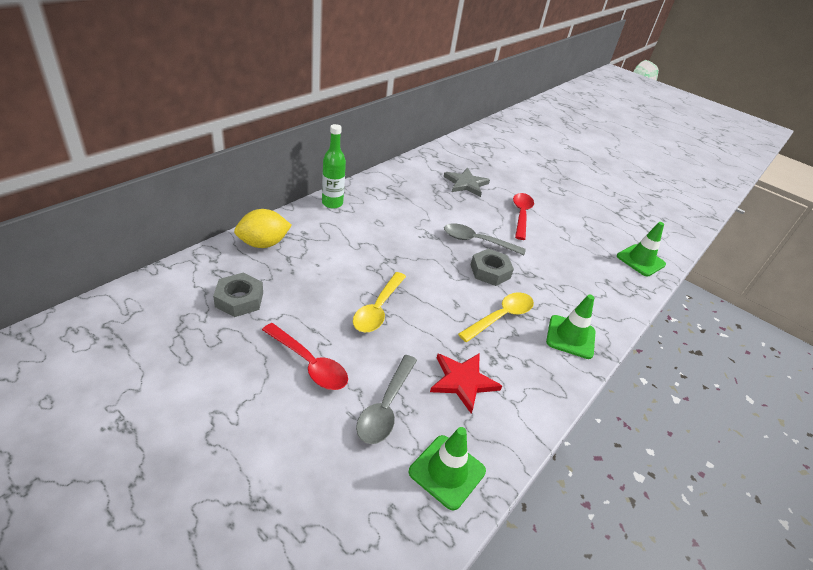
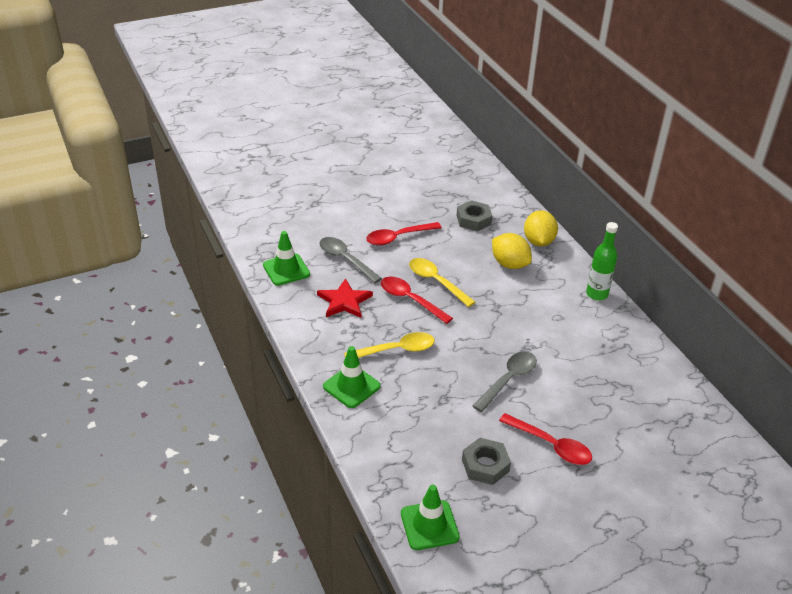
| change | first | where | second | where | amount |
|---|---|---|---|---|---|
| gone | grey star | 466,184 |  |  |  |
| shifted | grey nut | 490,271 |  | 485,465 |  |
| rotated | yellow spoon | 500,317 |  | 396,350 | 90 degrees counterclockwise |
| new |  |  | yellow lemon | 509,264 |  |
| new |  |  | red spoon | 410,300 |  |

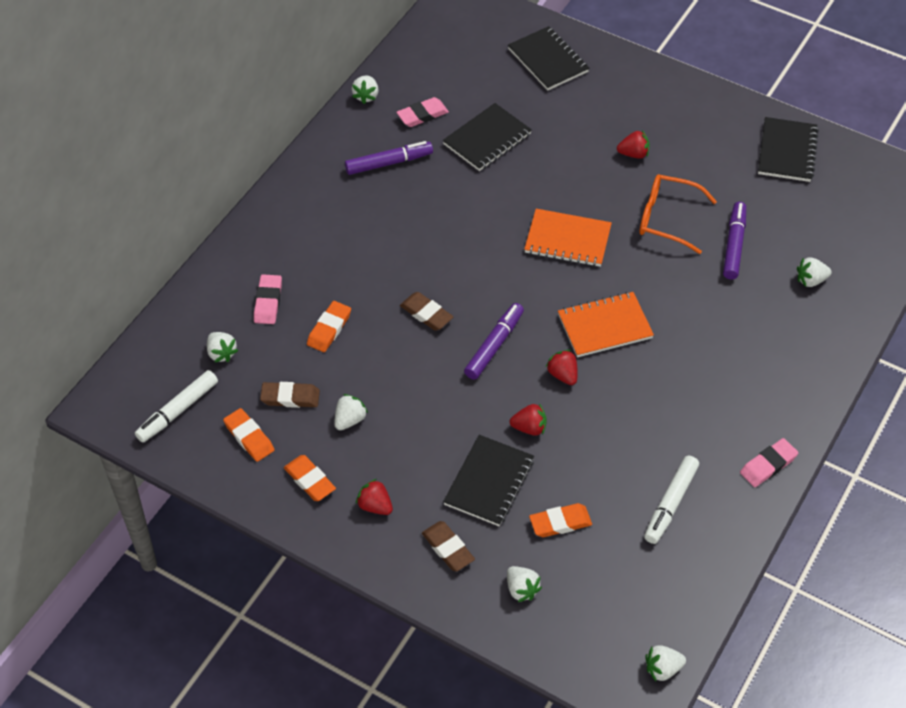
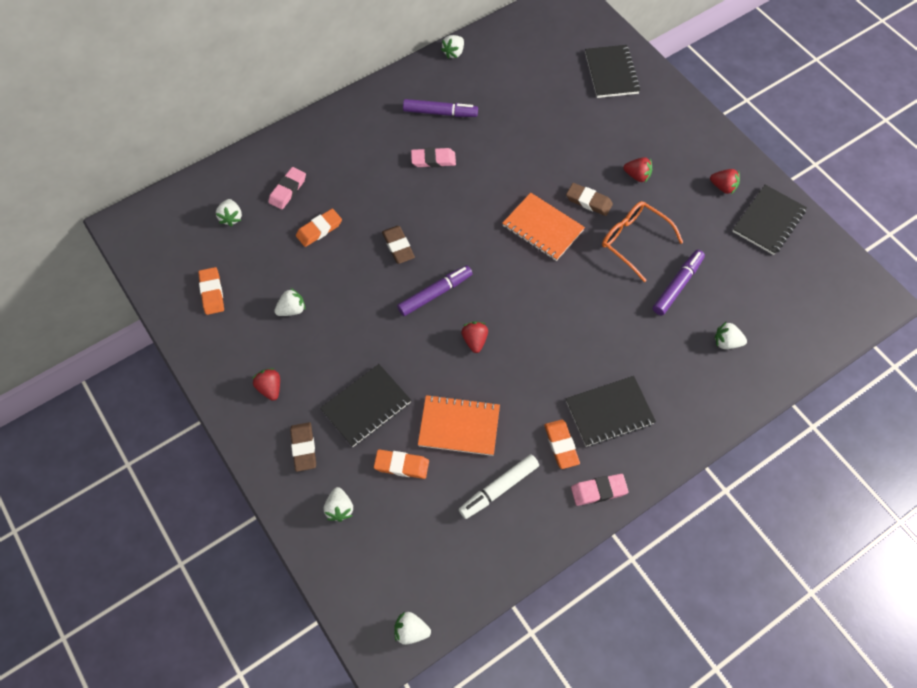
| change | first | where | second | where | amount |
|---|---|---|---|---|---|
| shifted | pink eraser | 422,115 |  | 433,160 |  |
| shifted | black notebook | 487,139 |  | 609,412 |  |
| shifted | orange notebook | 605,326 |  | 459,426 |  |
| gone | white marker | 178,410 |  |  |  |
| shifted | brown eraser | 290,397 |  | 588,201 |  |
| shifted | red strawberry | 529,428 |  | 723,187 |  |
| shifted | orange eraser | 309,480 |  | 561,445 |  |

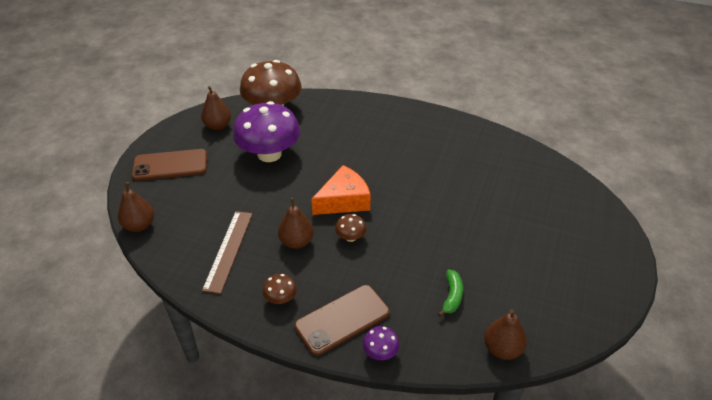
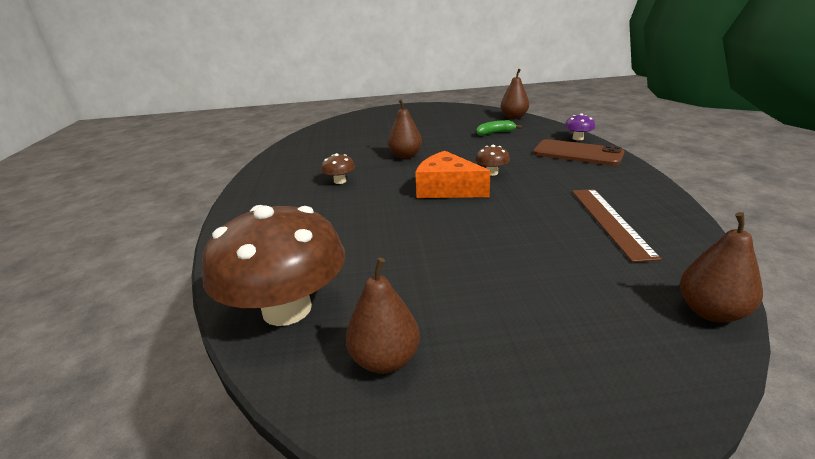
| change | first | where | second | where | amount |
|---|---|---|---|---|---|
| gone | purple mushroom | 269,154 |  |  |  |
| gone | brown phone | 170,165 |  |  |  |
| shifted | brown pear | 296,242 |  | 405,156 |  |
| rotated | brown ruler | 228,250 |  | 610,221 | 75 degrees counterclockwise |
| shifted | brown mushroom | 281,298 |  | 340,181 |  |

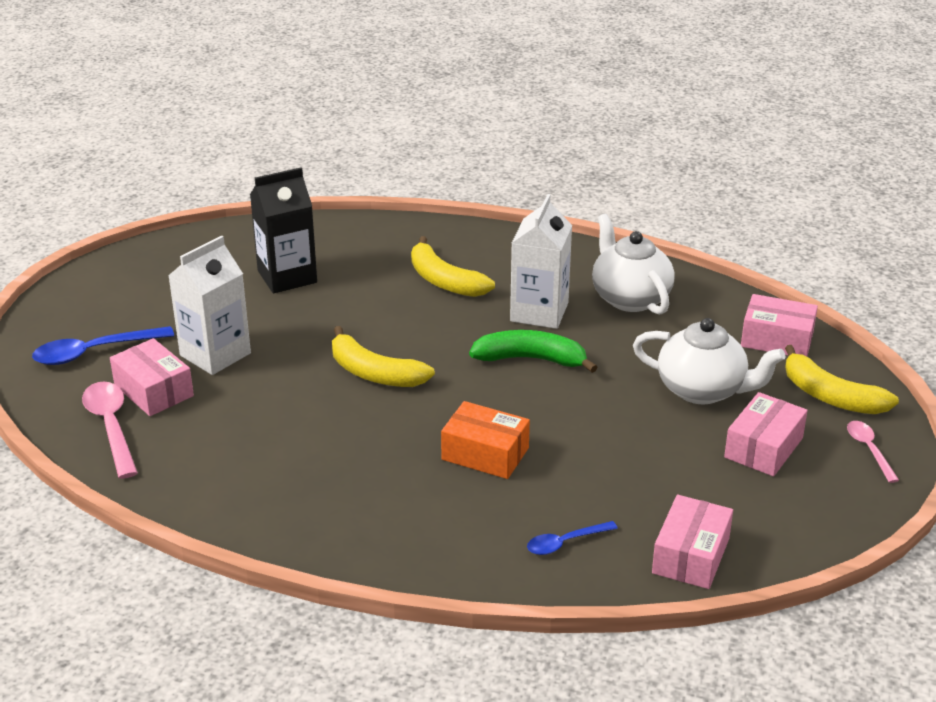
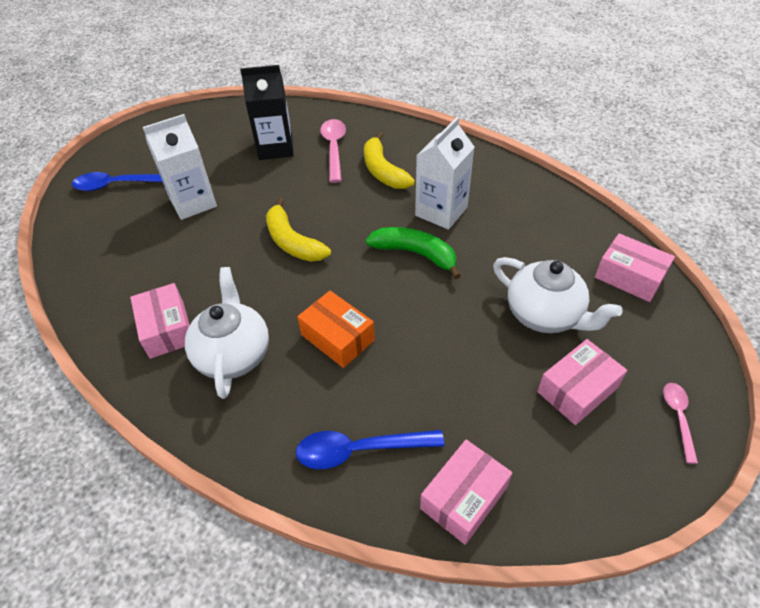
| change | first | where | second | where | amount |
|---|---|---|---|---|---|
| shifted | white teapot | 630,298 |  | 233,354 |  |
| shifted | pink box | 153,390 |  | 167,329 |  |
| gone | yellow banana | 831,396 |  |  |  |
| shifted | pink spoon | 111,427 |  | 334,148 |  |
| scaled | blue spoon | 565,543 |  | 359,450 | x1.67 |

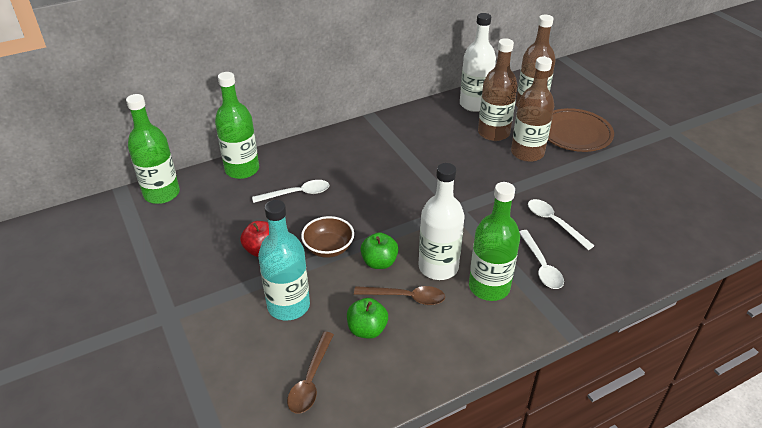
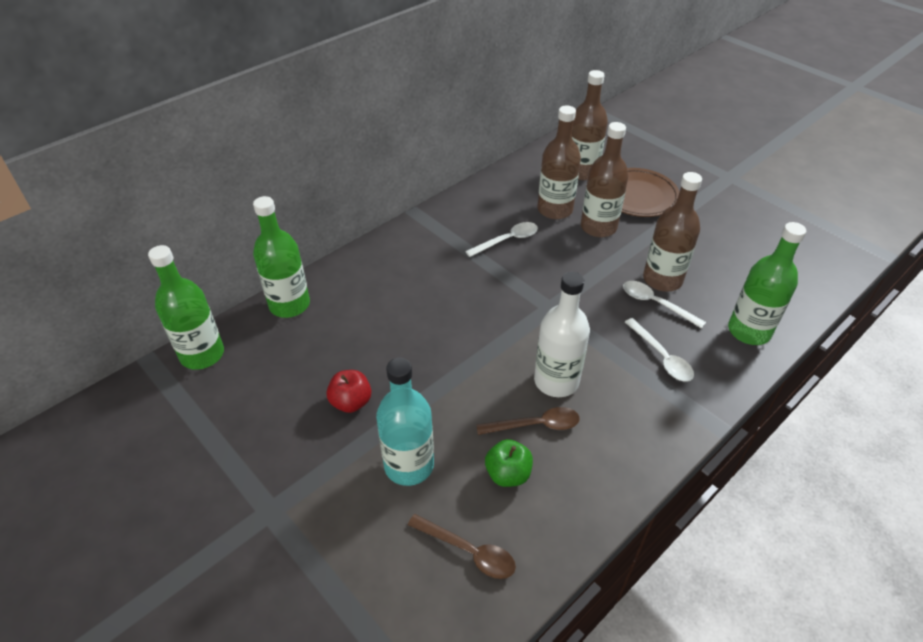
| change | first | where | second | where | amount |
|---|---|---|---|---|---|
| gone | white bottle | 474,104 |  |  |  |
| shifted | white spoon | 297,194 |  | 507,240 |  |
| shifted | green bottle | 489,287 |  | 749,331 |  |
| gone | brown bowl | 328,248 |  |  |  |
| gone | green apple | 379,262 |  |  |  |
| rotated | brown spoon | 310,380 |  | 468,551 | 60 degrees counterclockwise |
| new |  |  | brown bottle | 662,279 |  |

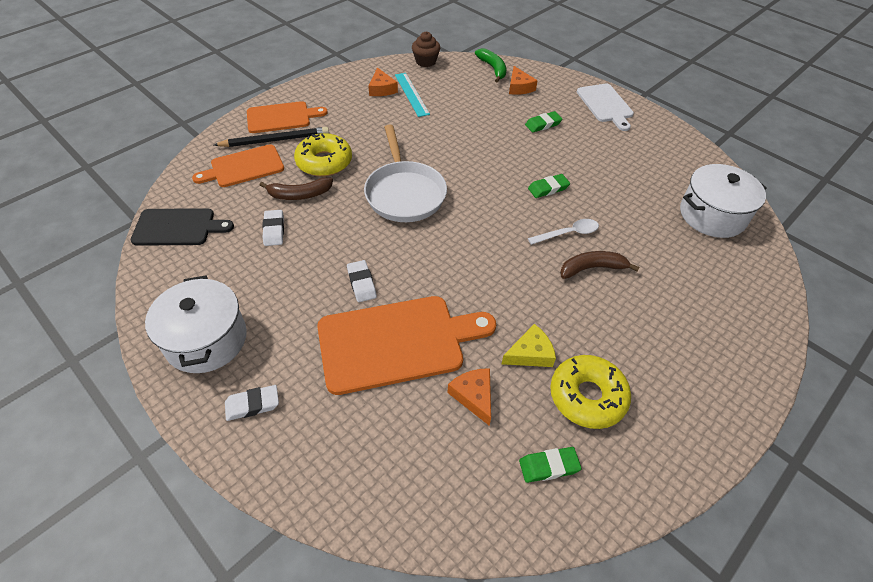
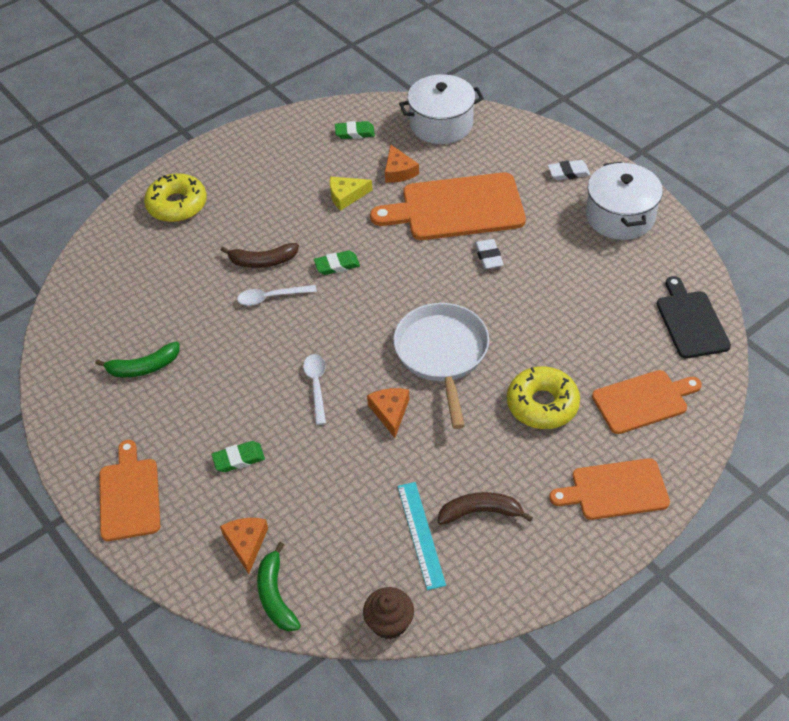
| change | first | where | second | where | amount |
|---|---|---|---|---|---|
| shifted | orange cheese | 382,89 |  | 390,412 |  |
| repainted | white cutting board | 605,105 | orange cutting board | 129,496 |  |
| gone | black pencil | 275,140 |  |  |  |
| shifted | white pot | 712,215 |  | 441,124 |  |
| shifted | green eraser | 548,188 |  | 337,265 |  |
| shifted | brown banana | 300,194 |  | 480,512 |  |
| rotated | black cutting board | 177,227 |  | 691,322 | 75 degrees clockwise |
| gone | white eraser | 274,230 |  |  |  |
| shifted | yellow donut | 587,396 |  | 177,205 |  |
| new |  |  | green banana | 144,367 |  |
| new |  |  | white spoon | 316,386 |  |

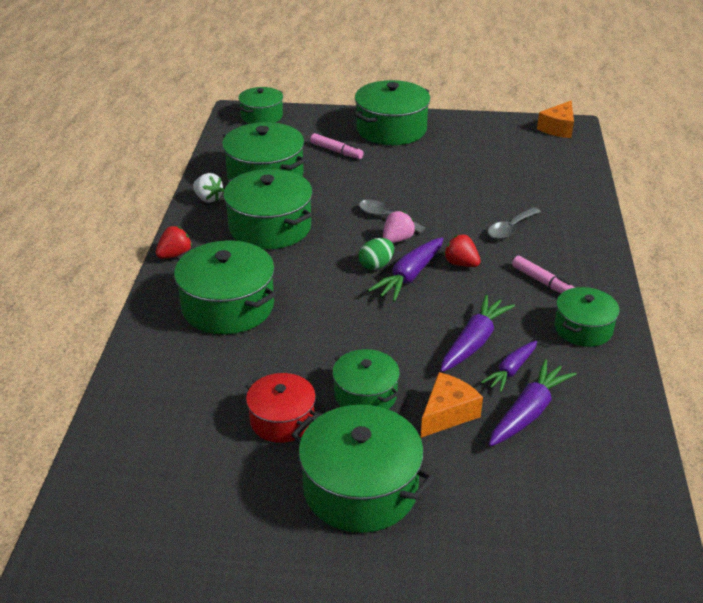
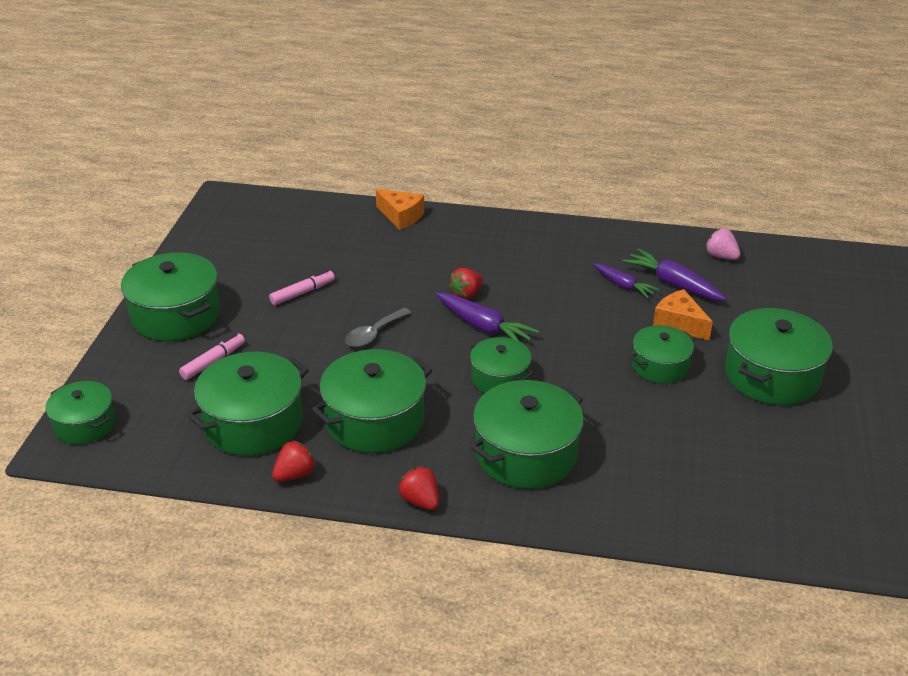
| change | first | where | second | where | amount |
|---|---|---|---|---|---|
| shifted | orange cheese | 558,128 |  | 401,216 |  |
| repainted | white strawberry | 208,198 | red strawberry | 295,474 |  |
| gone | grey spoon | 510,229 |  |  |  |
| shifted | pink strawberry | 397,239 |  | 721,256 |  |
| gone | green egg | 376,265 |  |  |  |
| shifted | pink marker | 542,282 |  | 302,293 |  |
| shifted | green pot | 583,329 |  | 500,378 |  |
| gone | purple carrot | 474,342 |  |  |  |
| gone | red pot | 282,420 |  |  |  |

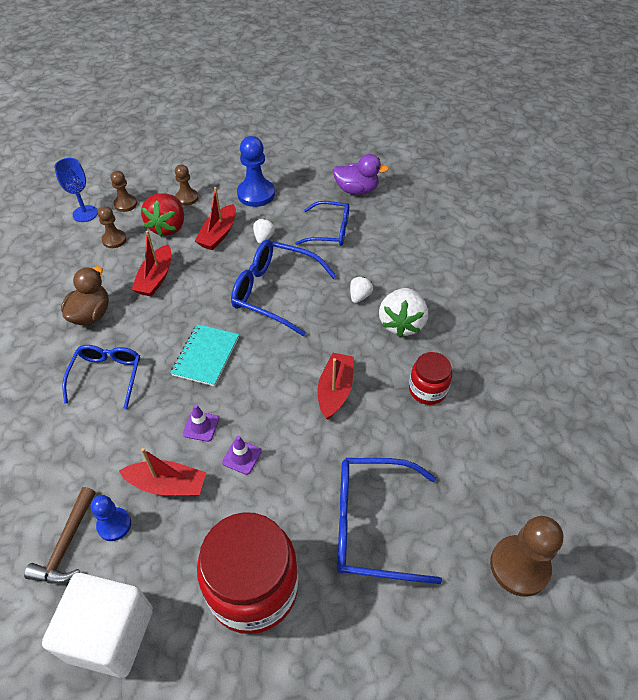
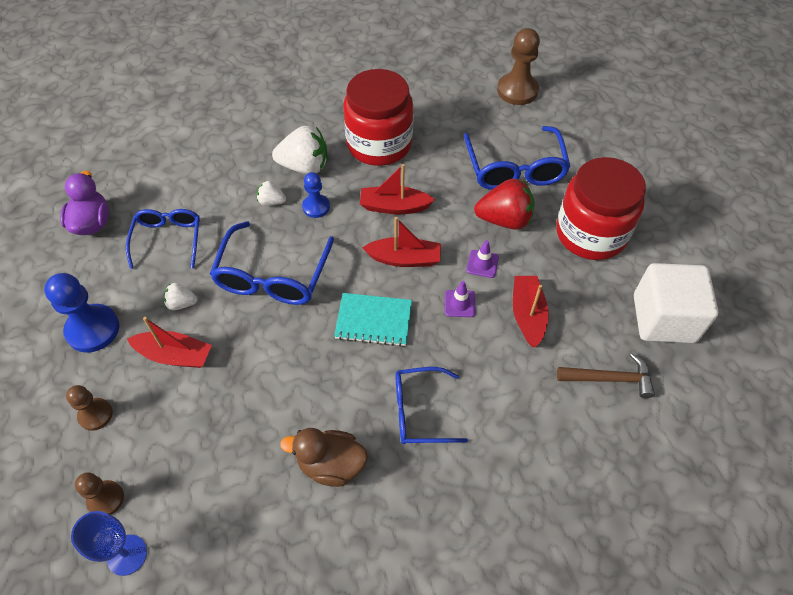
| change | first | where | second | where | amount |
|---|---|---|---|---|---|
| shifted | red strawberry | 168,227 |  | 504,219 |  |
| gone | brown pawn | 114,240 |  |  |  |
| shifted | red boat | 156,278 |  | 404,259 |  |
| scaled | red jar | 427,390 |  | 379,144 | x1.91 |
| shifted | blue pawn | 114,525 |  | 316,207 |  |

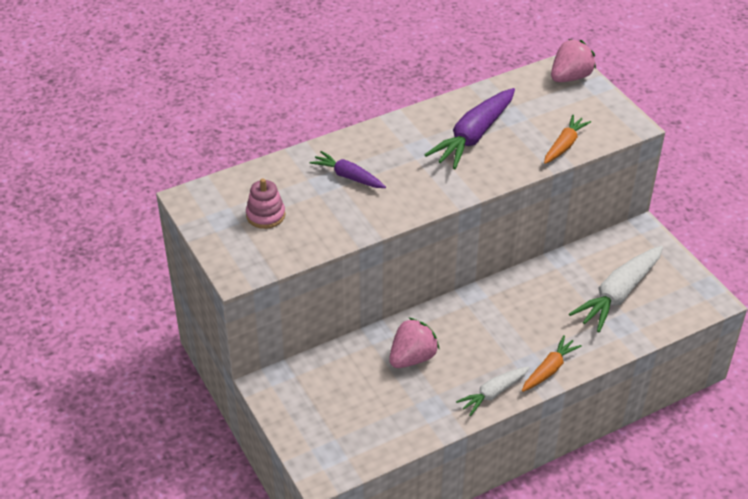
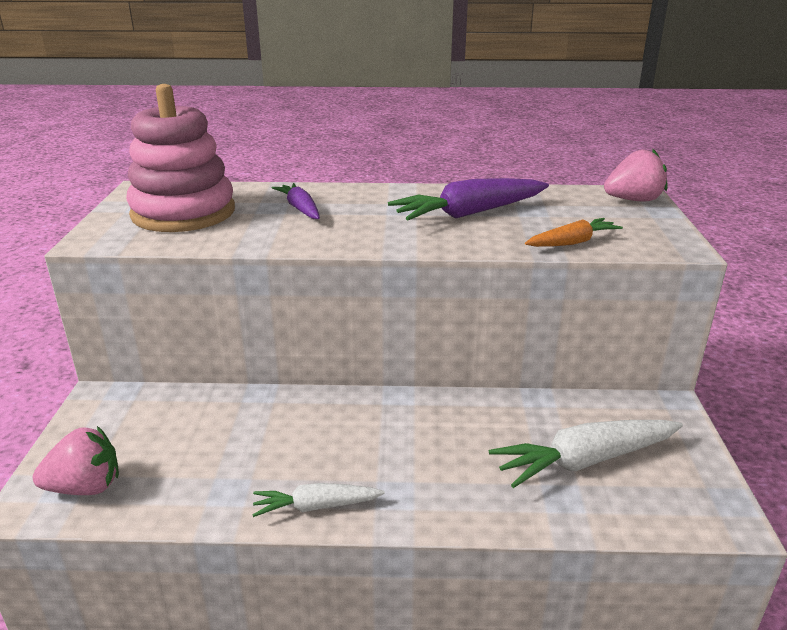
| change | first | where | second | where | amount |
|---|---|---|---|---|---|
| scaled | pink stacking toy | 265,215 |  | 183,213 | x2.24 |
| shifted | pink strawberry | 412,357 |  | 86,487 |  |
| gone | orange carrot | 549,370 |  |  |  |

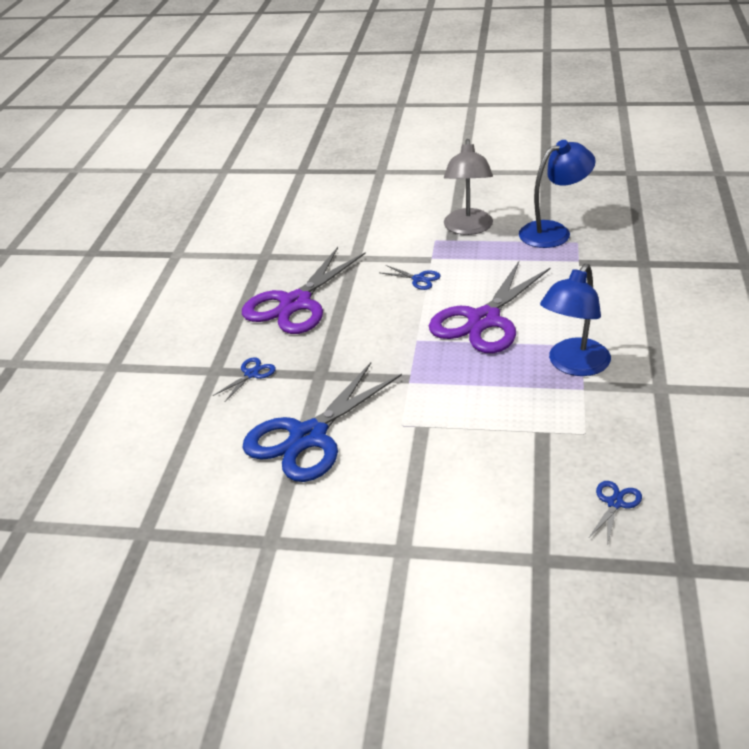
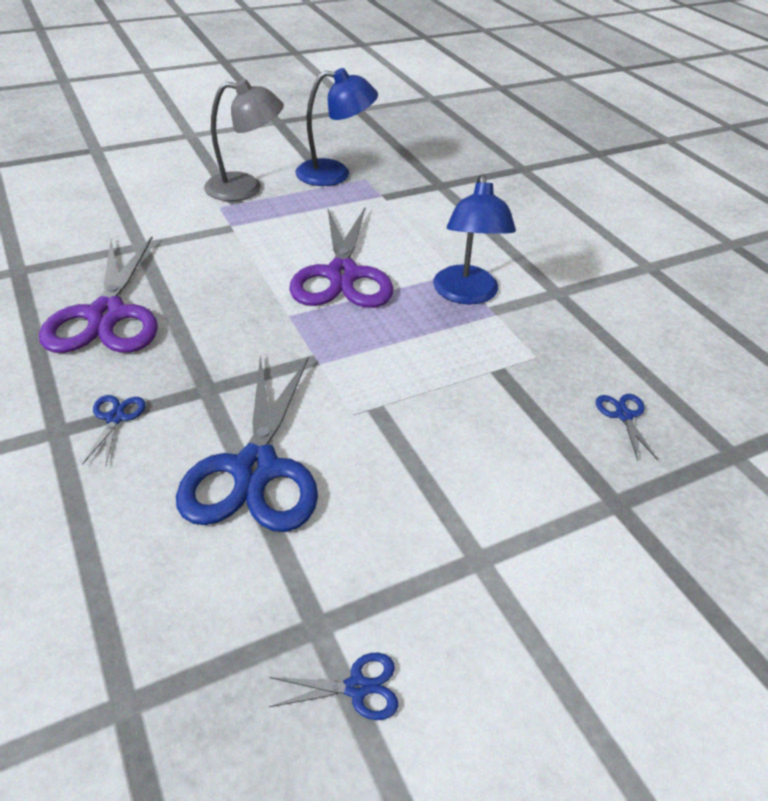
| change | first | where | second | where | amount |
|---|---|---|---|---|---|
| rotated | grey lamp | 468,228 |  | 245,188 | 60 degrees counterclockwise |
| rotated | blue lamp | 553,232 |  | 334,174 | 60 degrees clockwise |
| shifted | blue scissors | 418,279 |  | 357,688 |  |

